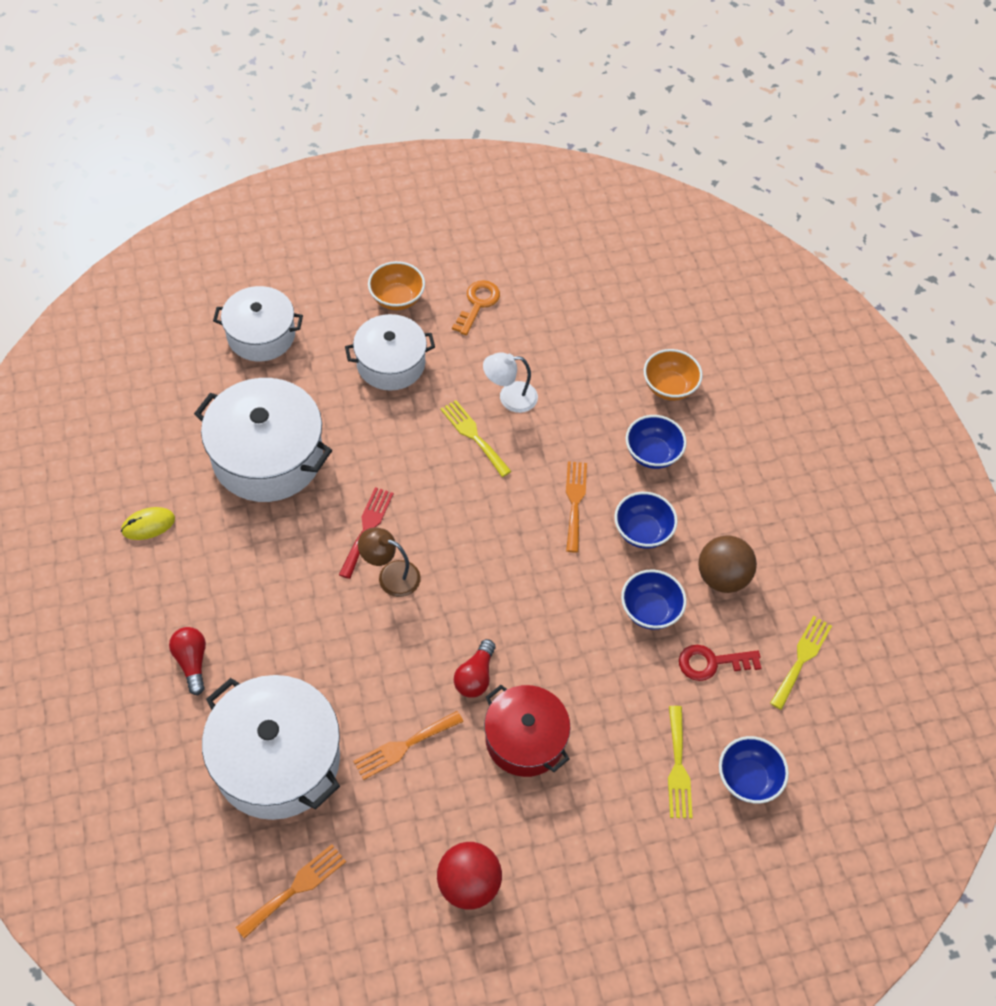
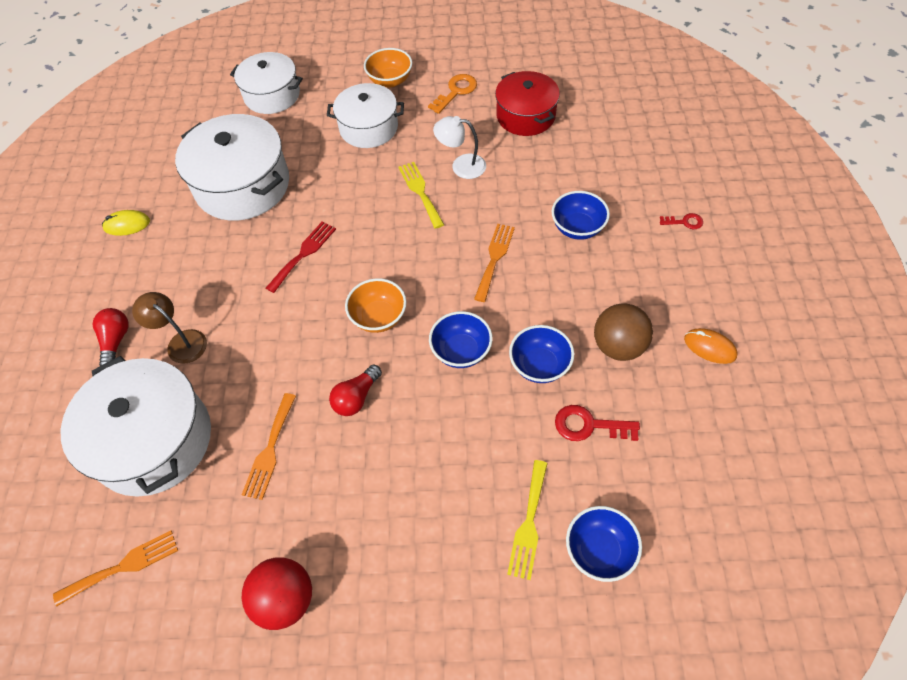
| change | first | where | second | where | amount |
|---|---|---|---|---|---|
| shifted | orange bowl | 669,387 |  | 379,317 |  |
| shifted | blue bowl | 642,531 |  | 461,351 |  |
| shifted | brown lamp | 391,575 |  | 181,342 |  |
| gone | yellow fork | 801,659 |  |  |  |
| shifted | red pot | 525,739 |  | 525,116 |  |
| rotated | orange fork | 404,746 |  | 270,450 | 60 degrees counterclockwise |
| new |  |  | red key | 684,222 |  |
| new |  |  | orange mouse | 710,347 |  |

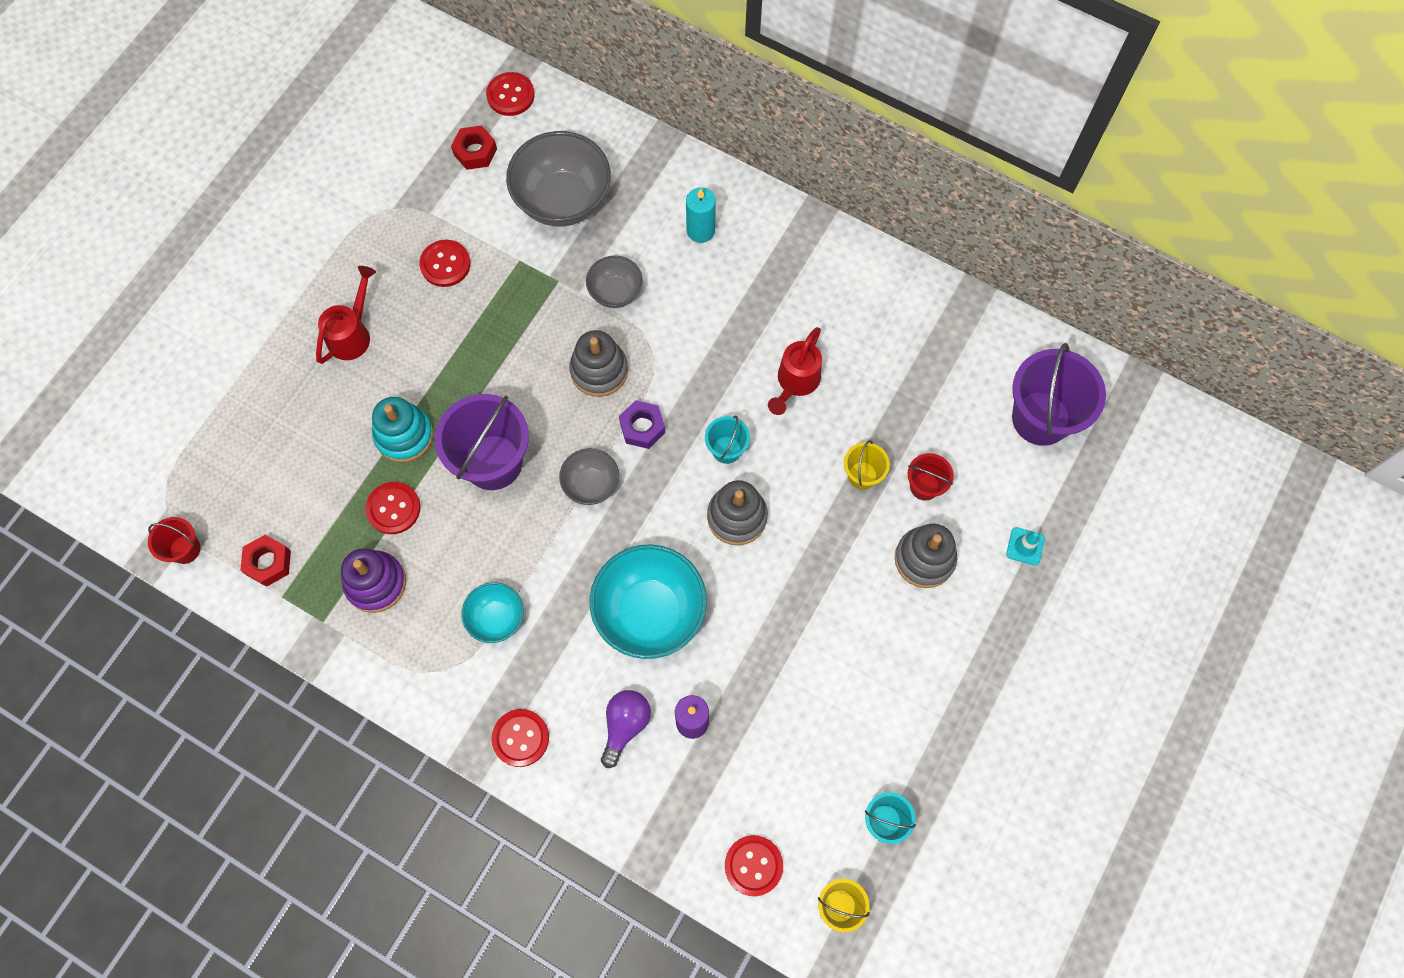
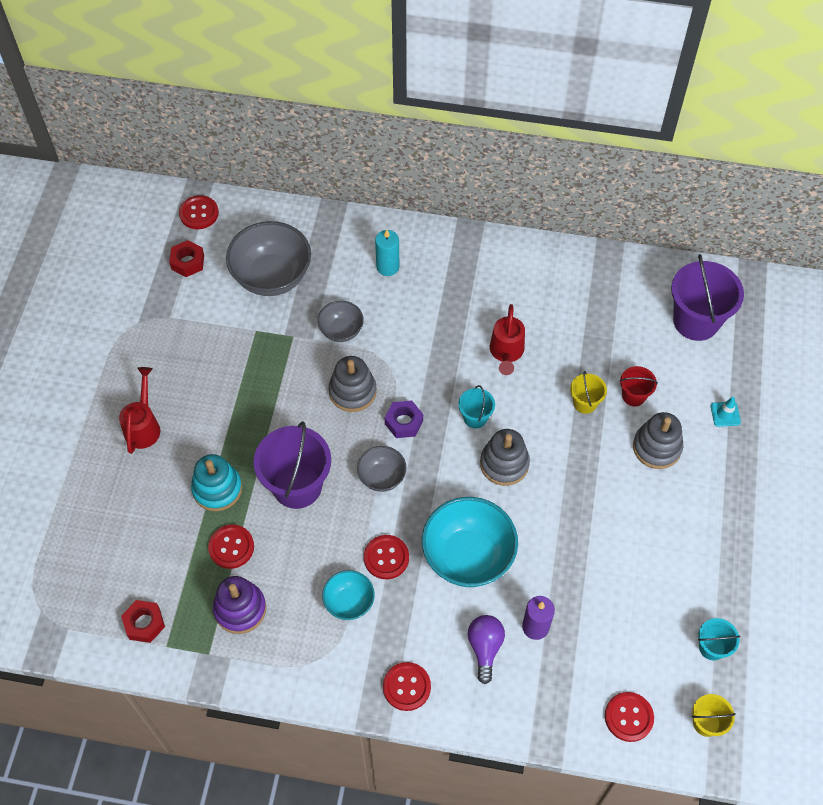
| change | first | where | second | where | amount |
|---|---|---|---|---|---|
| shifted | red button | 445,264 |  | 386,557 |  |
| gone | red bucket | 185,549 |  |  |  |

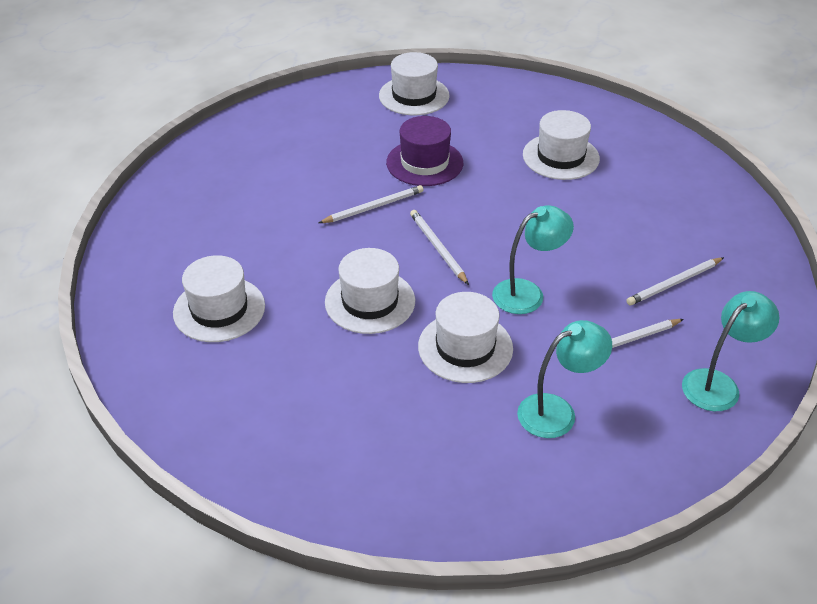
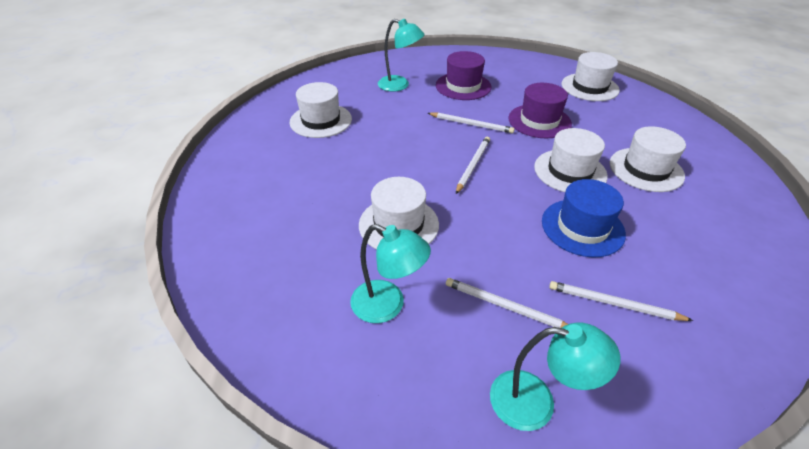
| change | first | where | second | where | amount |
|---|---|---|---|---|---|
| shifted | turquoise lamp | 527,293 |  | 399,85 |  |
| shifted | white hat | 370,301 |  | 570,171 |  |
| new |  |  | purple hat | 463,86 |  |
| new |  |  | blue hat | 582,227 |  |

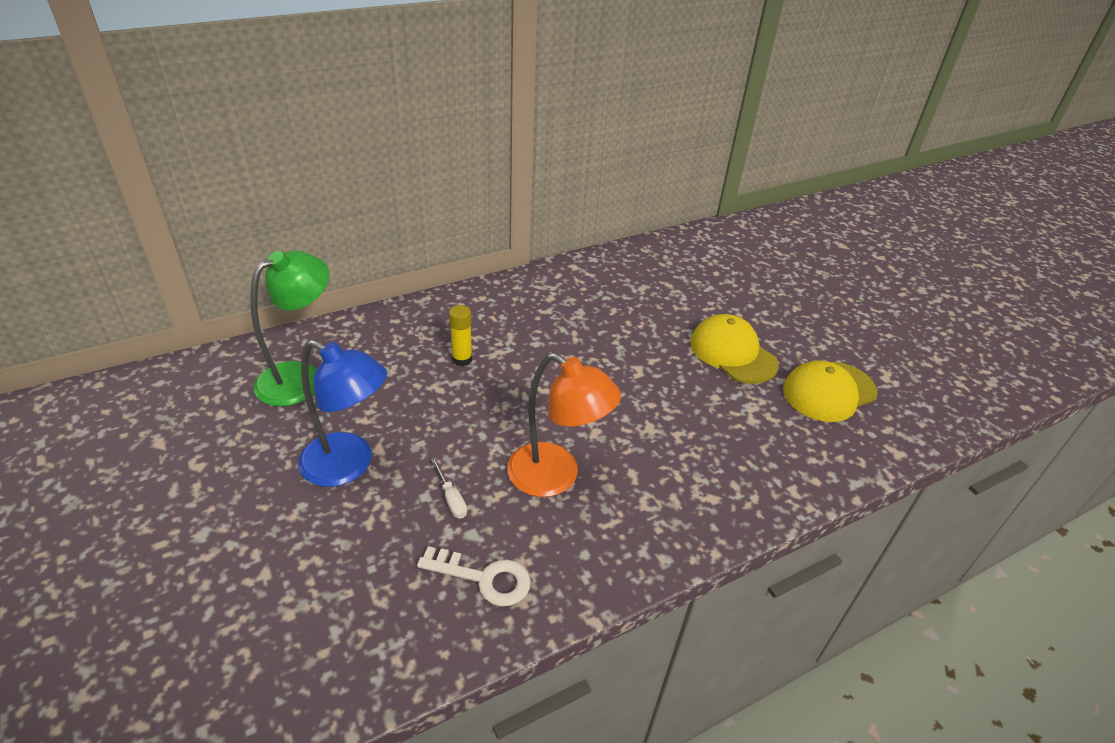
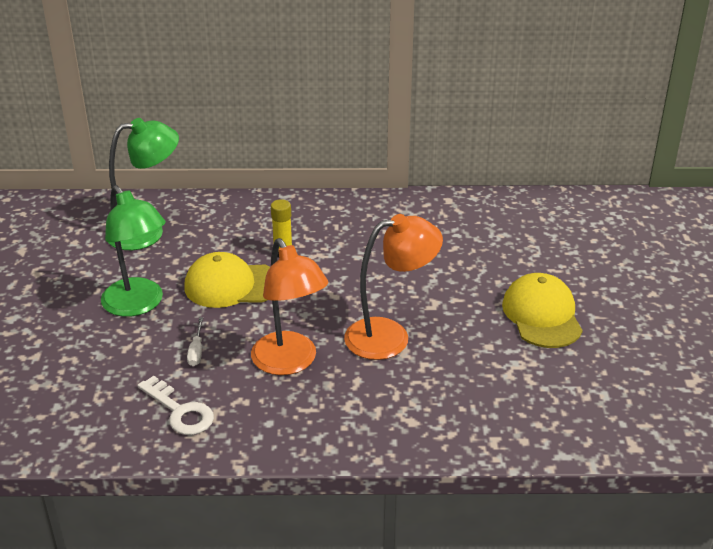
| change | first | where | second | where | amount |
|---|---|---|---|---|---|
| repainted | blue lamp | 349,465 | green lamp | 138,305 |  |
| shifted | yellow cap | 829,391 |  | 232,285 |  |
| new |  |  | orange lamp | 390,336 |  |

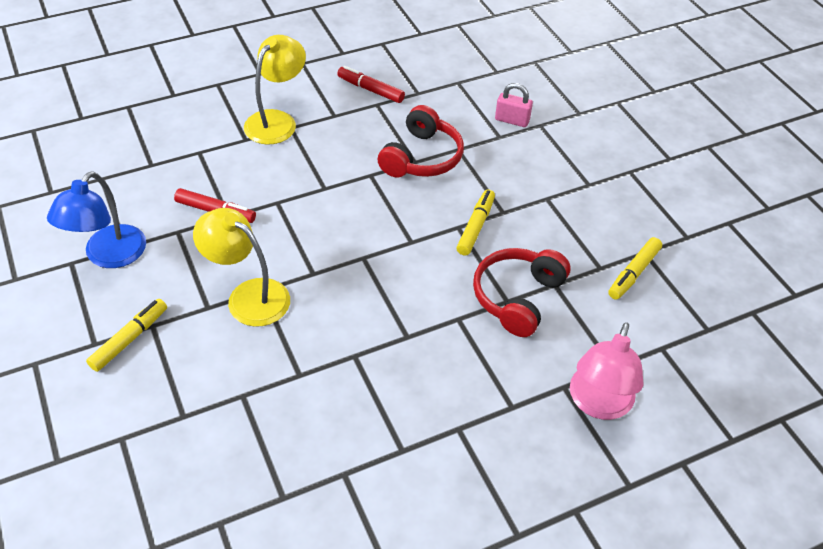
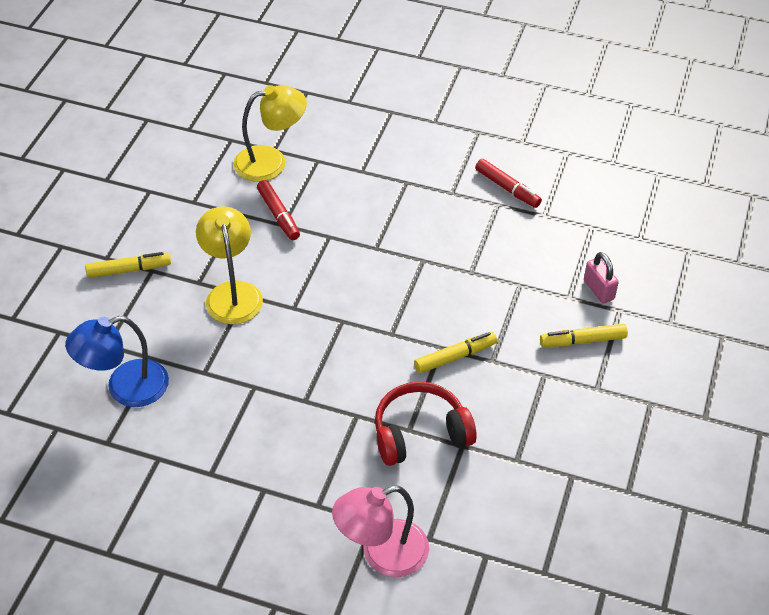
| change | first | where | second | where | amount |
|---|---|---|---|---|---|
| shifted | yellow lamp | 277,121 |  | 271,161 |  |
| rotated | red marker | 370,90 |  | 507,188 | 150 degrees clockwise |
| gone | red headphones | 421,157 |  |  |  |
| shifted | blue lamp | 108,256 |  | 125,388 |  |
| shifted | yellow marker | 633,273 |  | 582,341 |  |

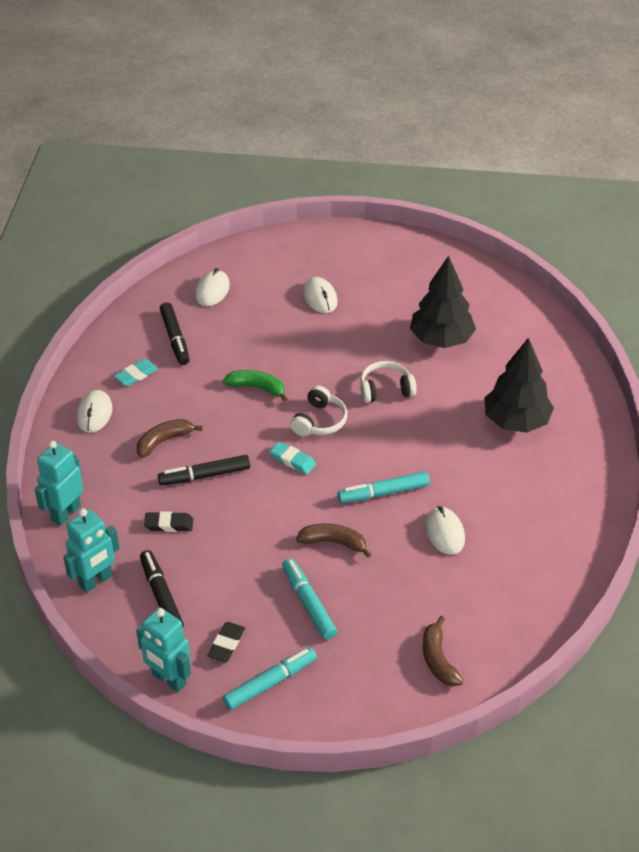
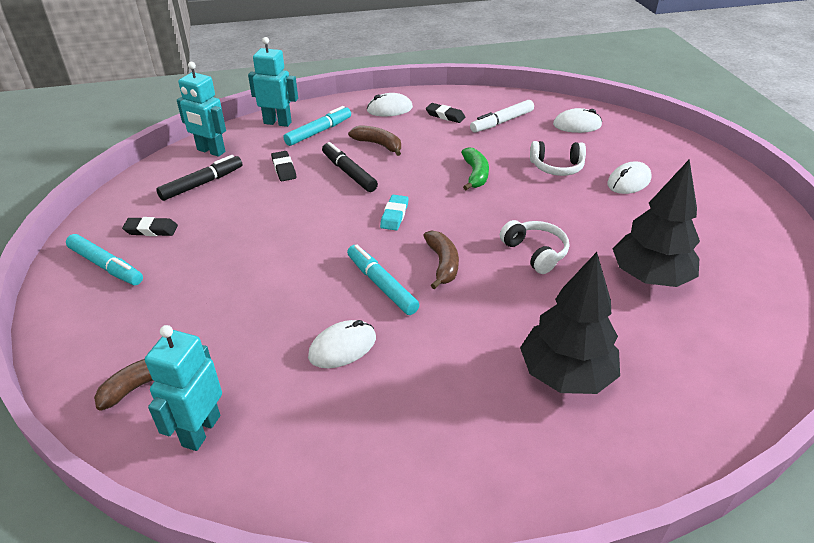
| change | first | where | second | where | amount |
|---|---|---|---|---|---|
| repainted | black marker | 175,338 | white marker | 502,122 |  |
| repainted | turquoise eraser | 136,375 | black eraser | 445,115 |  |
| shifted | white headphones | 319,421 |  | 556,167 |  |
| shifted | brown banana | 333,542 |  | 442,264 |  |
| shifted | turquoise marker | 308,603 |  | 319,132 |  |
| shifted | turquoise robot | 169,679 |  | 201,430 |  |

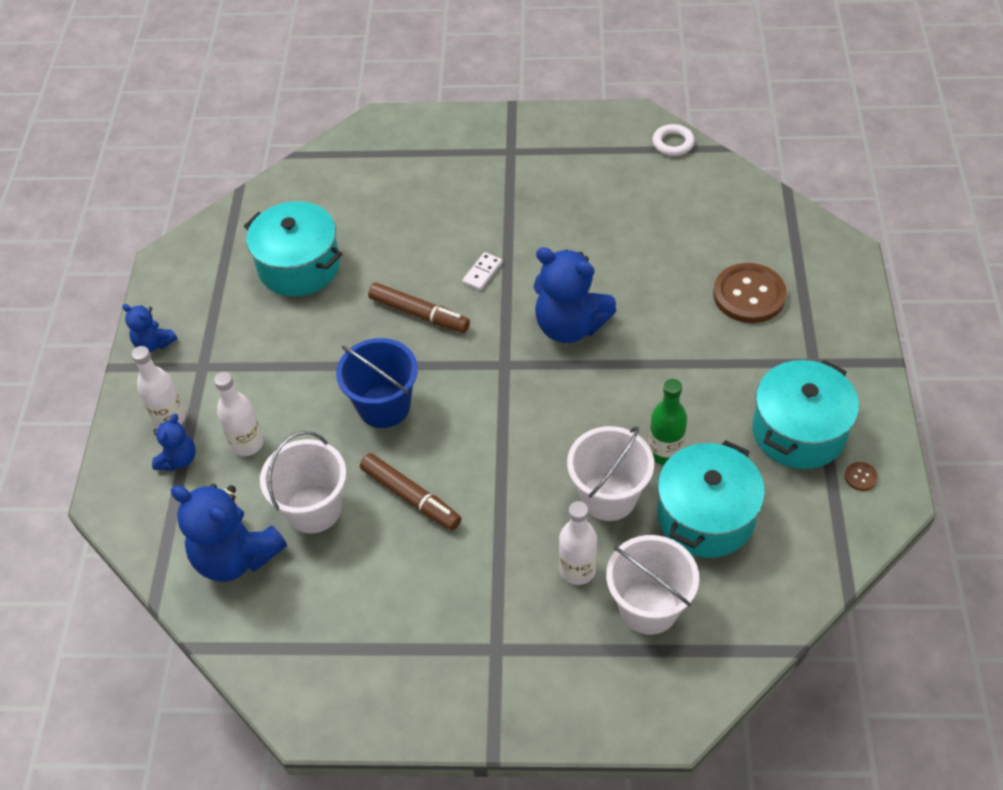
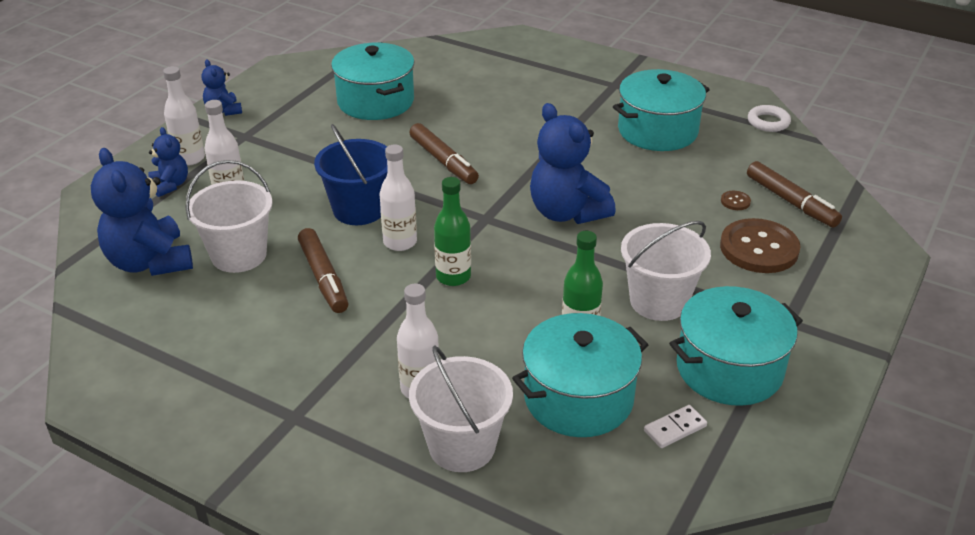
| change | first | where | second | where | amount |
|---|---|---|---|---|---|
| shifted | white domino | 482,273 |  | 675,428 |  |
| rotated | blue teddy bear | 178,459 |  | 170,185 | 75 degrees counterclockwise |
| shifted | white bucket | 608,496 |  | 658,301 |  |
| shifted | brown button | 860,477 |  | 735,201 |  |
| new |  |  | turquoise pot | 657,131 |  |
| new |  |  | white bottle | 400,242 |  |
| new |  |  | brown marker | 791,201 |  |
| new |  |  | green bottle | 453,277 |  |

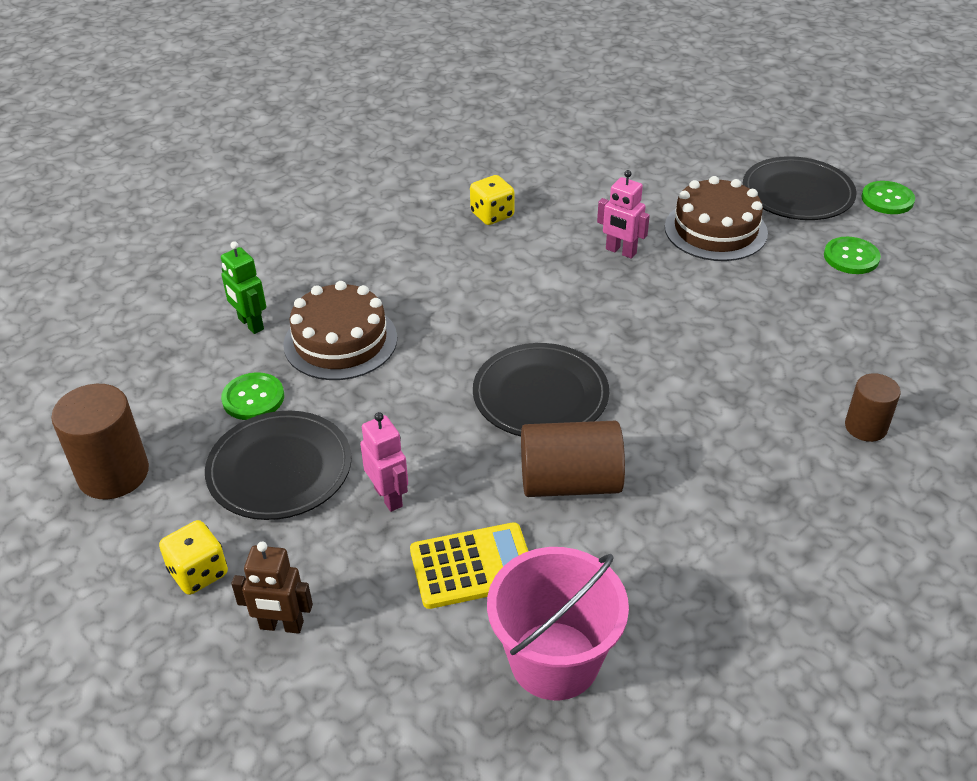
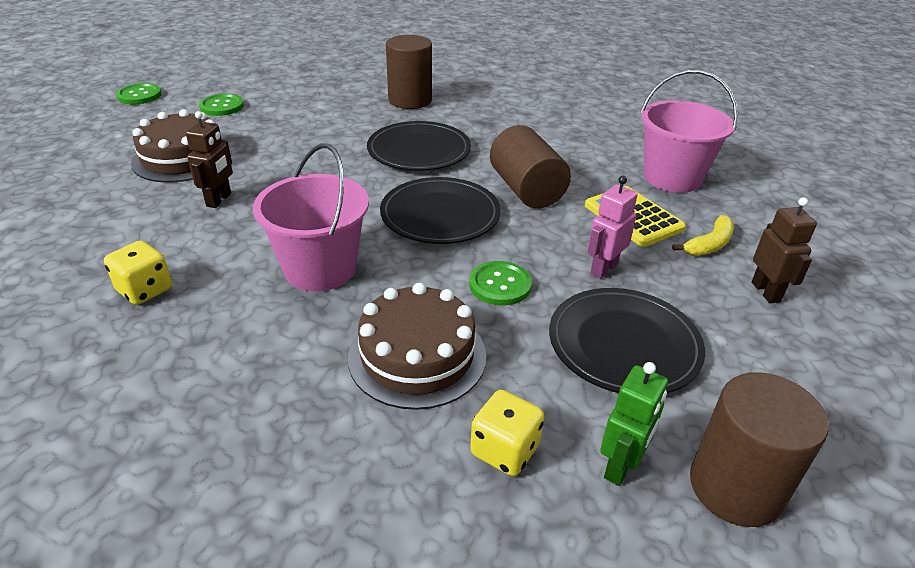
| change | first | where | second | where | amount |
|---|---|---|---|---|---|
| shifted | black plate | 797,193 |  | 419,150 |  |
| repainted | pink robot | 620,251 | brown robot | 219,200 |  |
| shifted | green robot | 250,324 |  | 621,466 |  |
| shifted | green button | 253,398 |  | 500,285 |  |
| scaled | brown cylinder | 865,427 |  | 410,100 | x1.64 |
| shifted | yellow dice | 198,572 |  | 505,450 |  |
| new |  |  | pink bucket | 320,269 |  |
| new |  |  | yellow banana | 709,244 |  |

